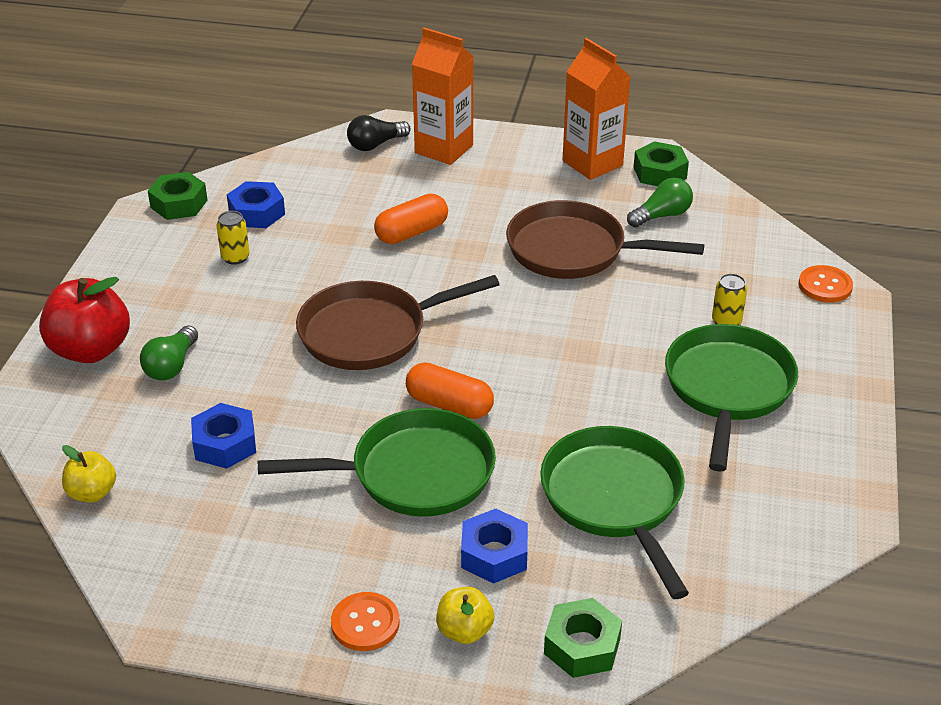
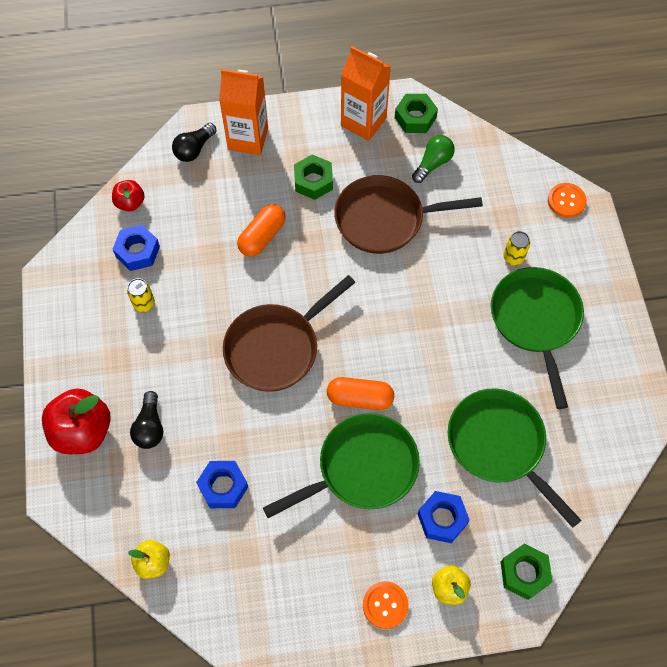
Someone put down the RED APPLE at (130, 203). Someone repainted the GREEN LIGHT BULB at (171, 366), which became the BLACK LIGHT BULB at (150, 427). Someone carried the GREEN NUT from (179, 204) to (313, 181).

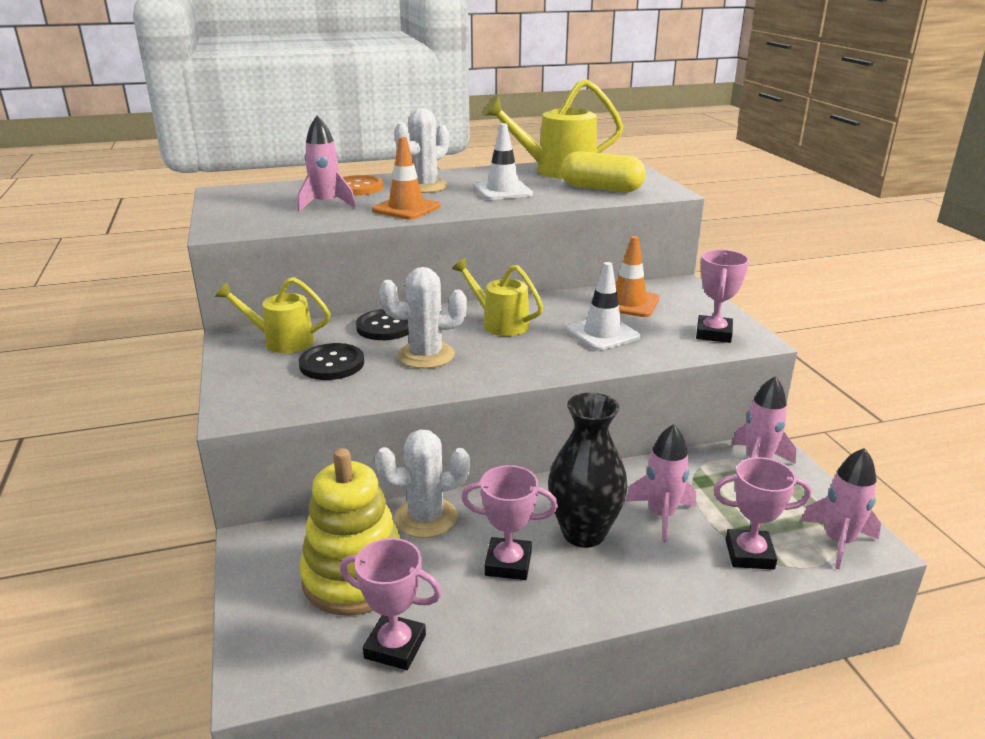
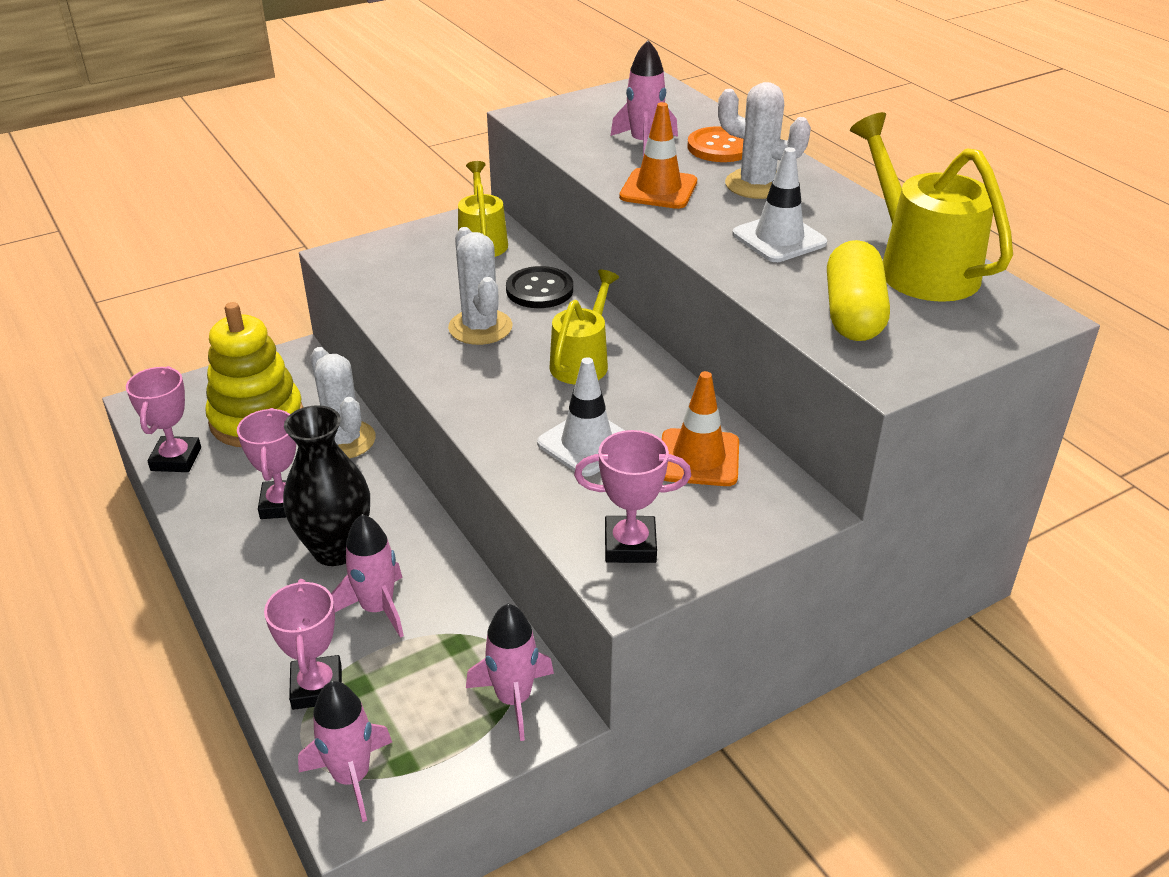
Someone took away the BLACK BUTTON at (332, 364).

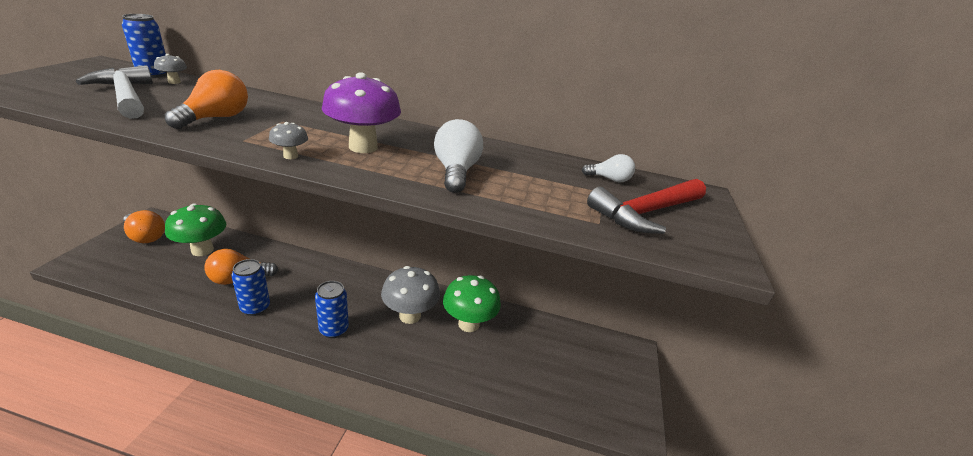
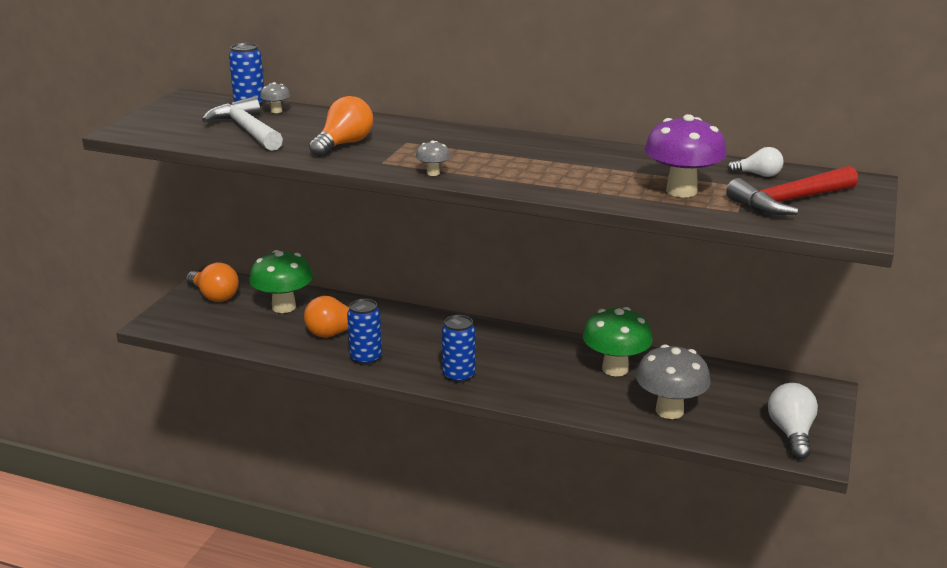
Someone carried the GREY MUSHROOM from (410, 316) to (669, 411). Someone carried the PURPLE MUSHROOM from (363, 147) to (681, 191). Someone carried the WHITE LIGHT BULB from (456, 172) to (791, 433).

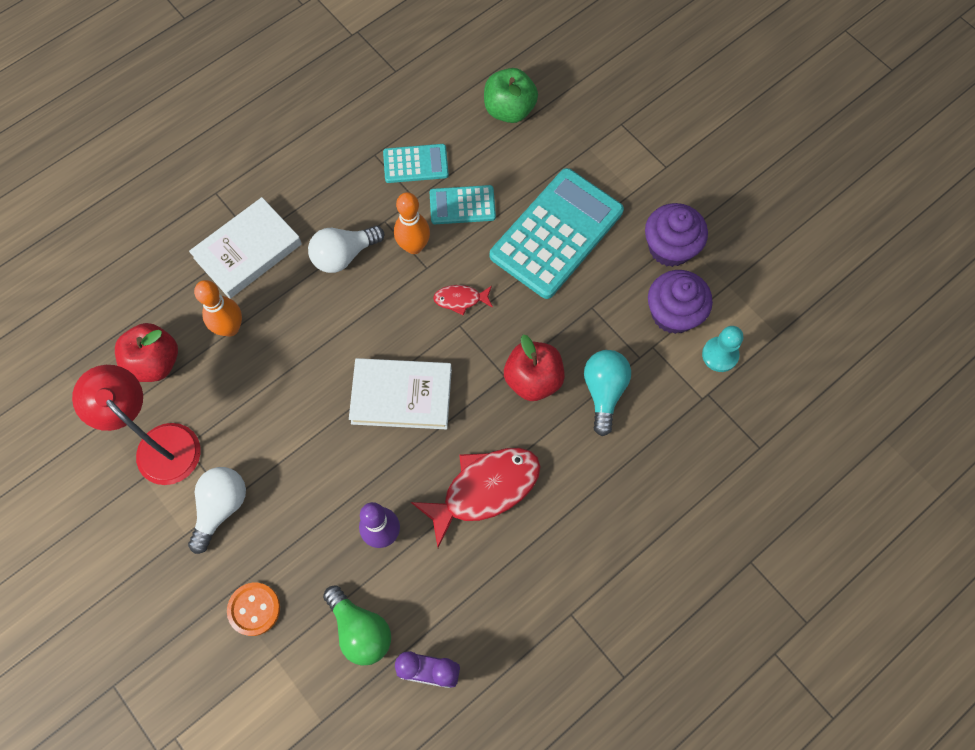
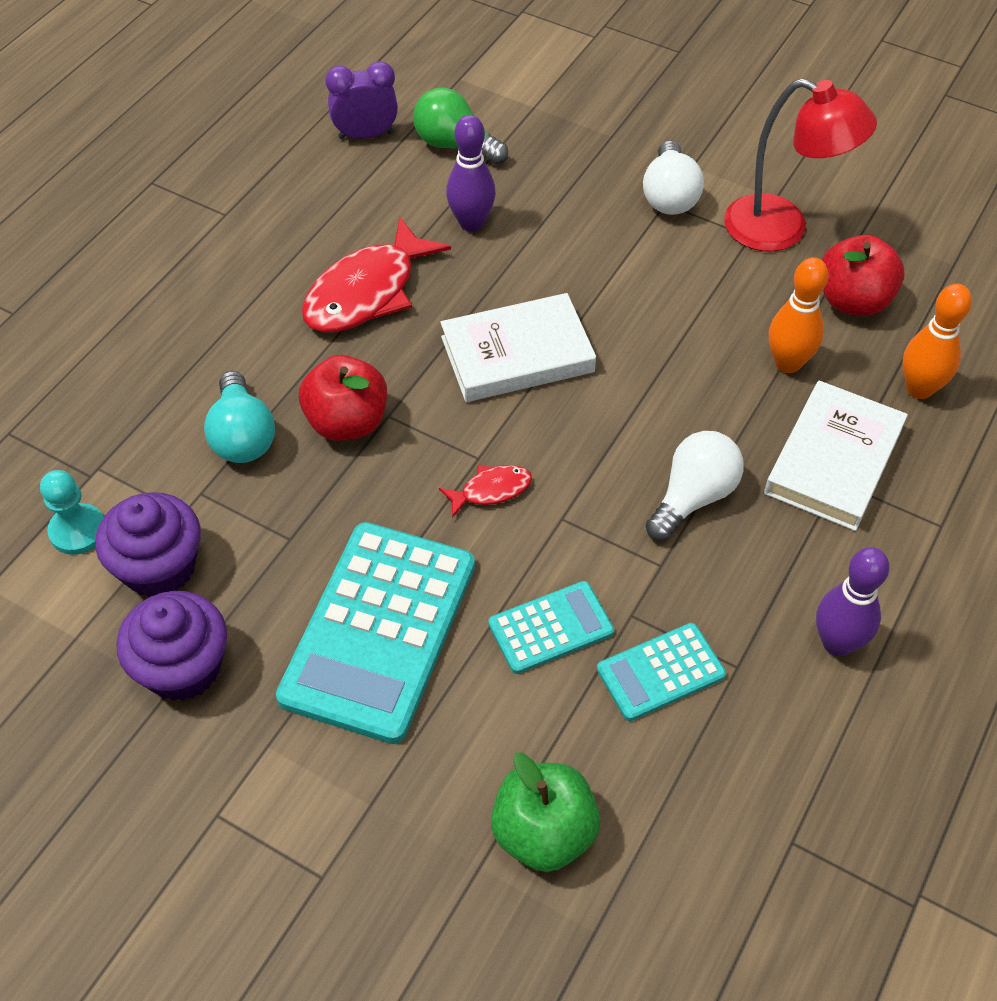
Someone put down the PURPLE BOWLING PIN at (837, 643). Someone carried the ORANGE BOWLING PIN from (414, 246) to (919, 389). Someone took away the ORANGE BUTTON at (254, 609).

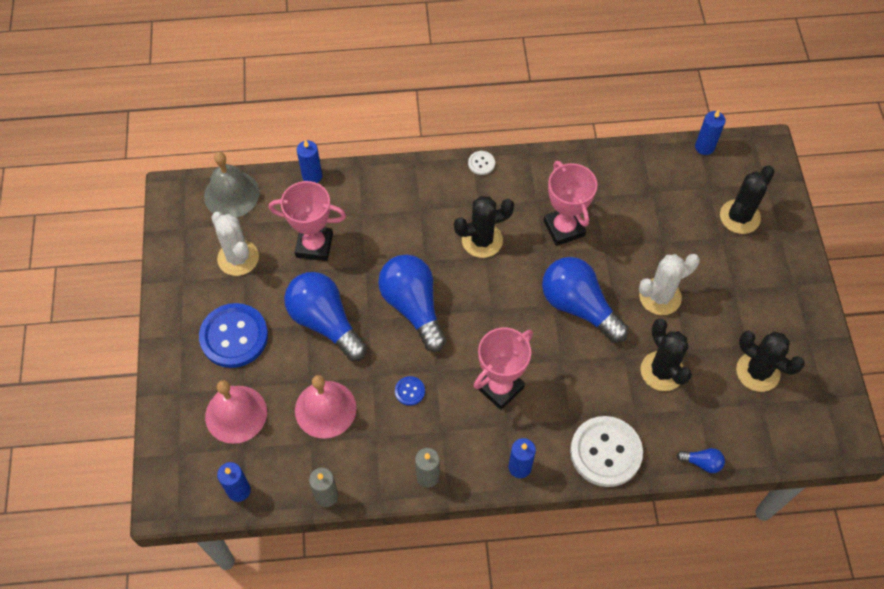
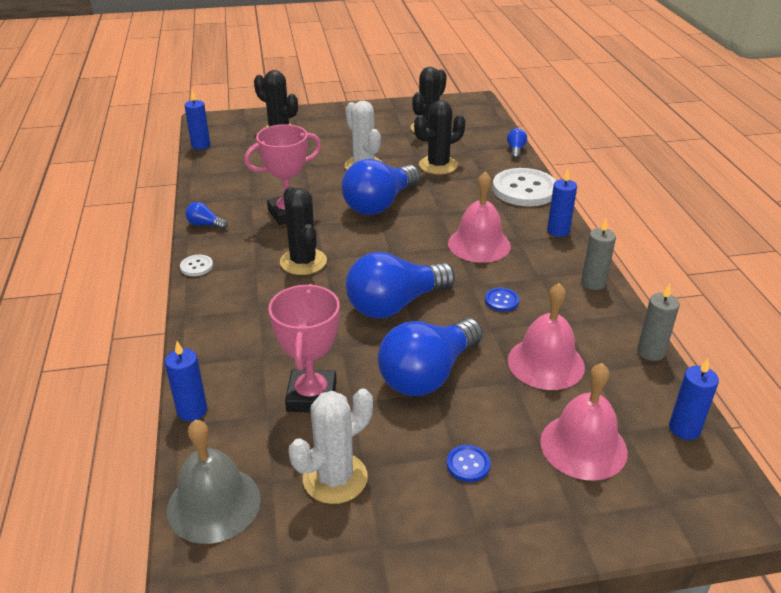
Someone put down the BLUE LIGHT BULB at (205, 225). Someone scaled the BLUE BUTTON at (234, 336) by 0.44. Someone swapped the PINK TROPHY at (500, 387) for the PINK BELL at (479, 244).

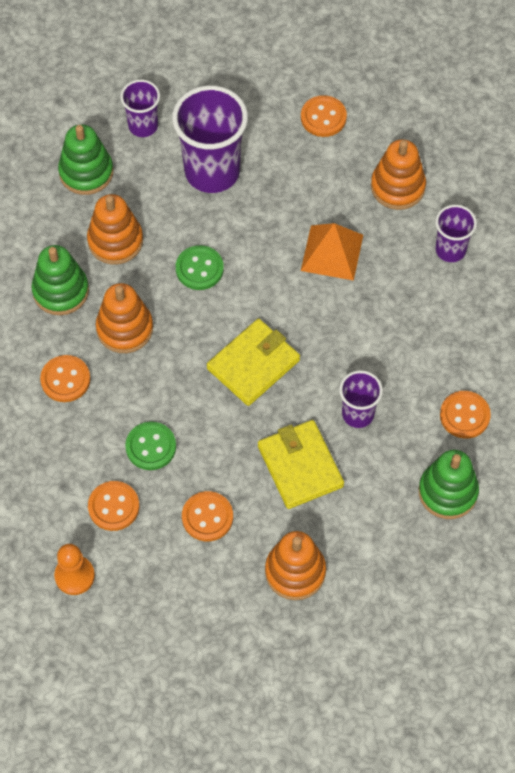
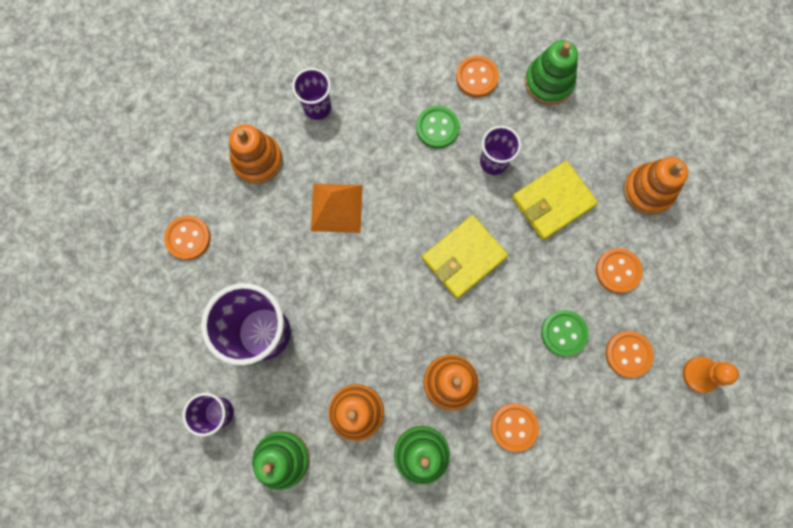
Someone carried the GREEN BUTTON from (199, 269) to (437, 128). Someone rotated the YELLOW WALLET at (253, 364) by 75 degrees counterclockwise.

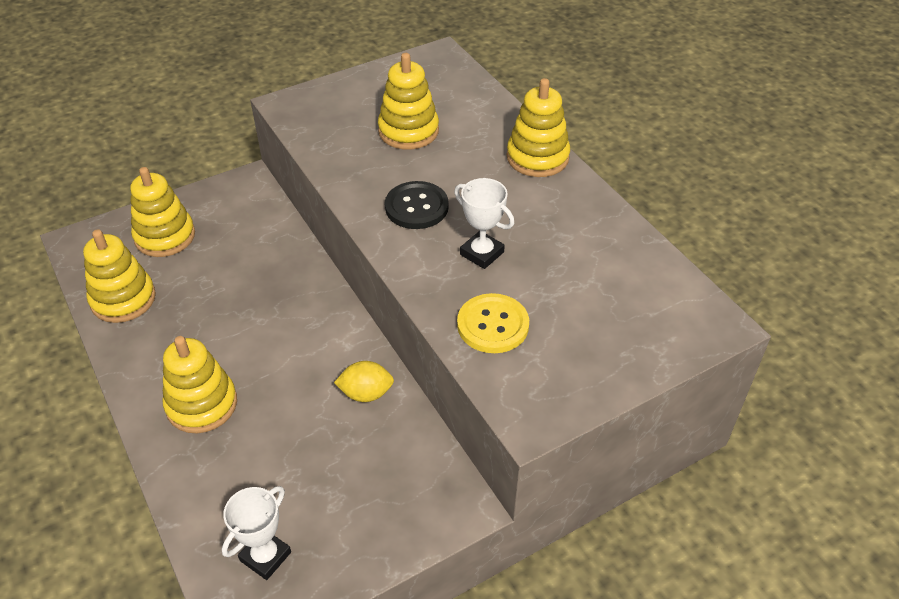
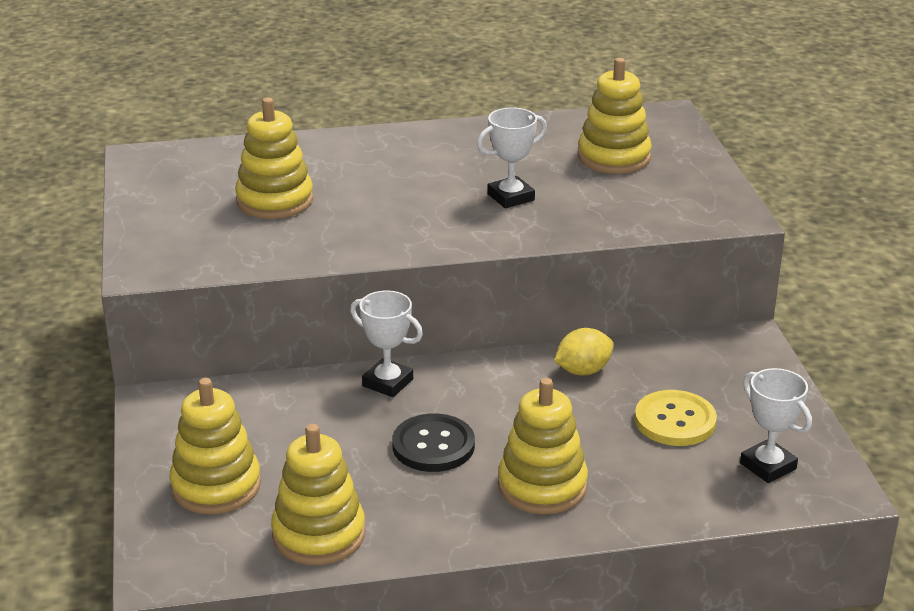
Someone put down the WHITE TROPHY at (387, 382). Someone carried the BLACK BUTTON from (416, 207) to (433, 445). Someone rotated the YELLOW LEMON at (366, 393) by 45 degrees clockwise. Someone carried the YELLOW STACKING TOY from (537, 157) to (614, 157). Someone carried the YELLOW BUTTON from (493, 325) to (675, 421).

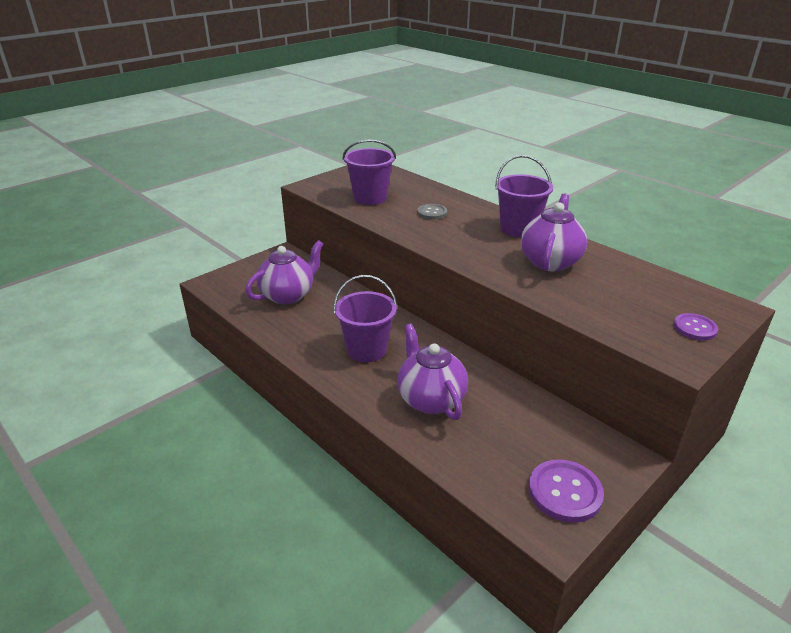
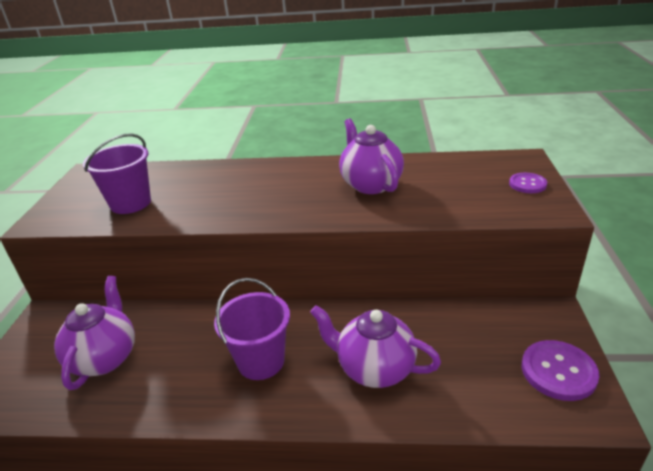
Someone took away the GREY BUTTON at (432, 213). Someone took away the PURPLE BUCKET at (518, 229).

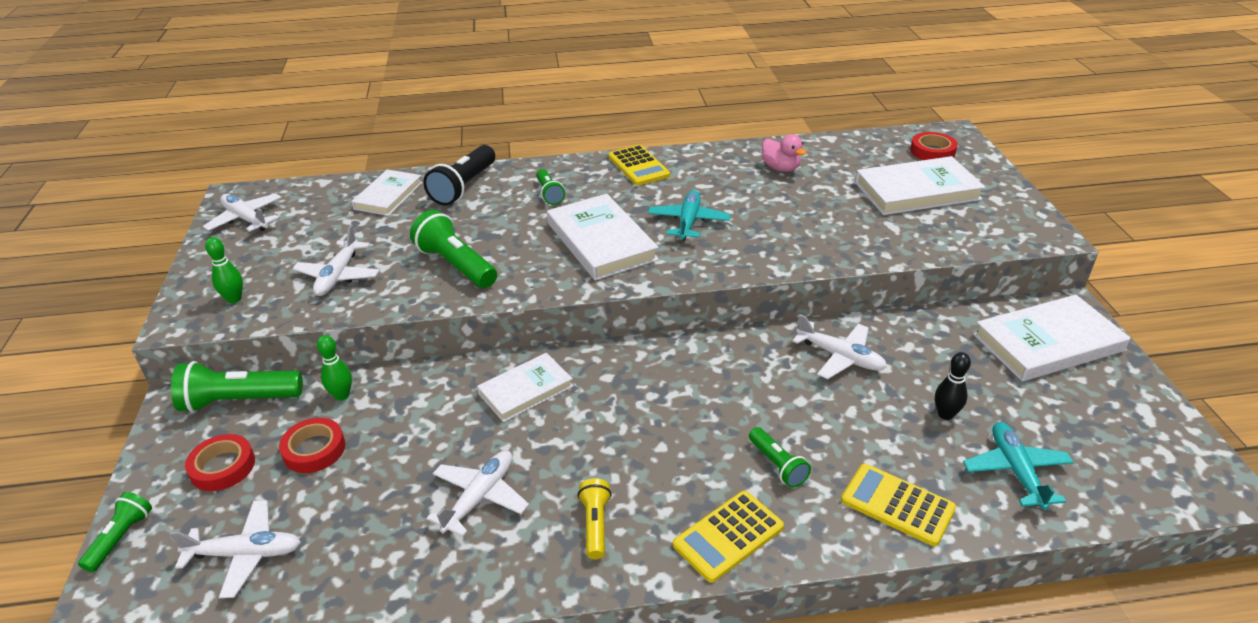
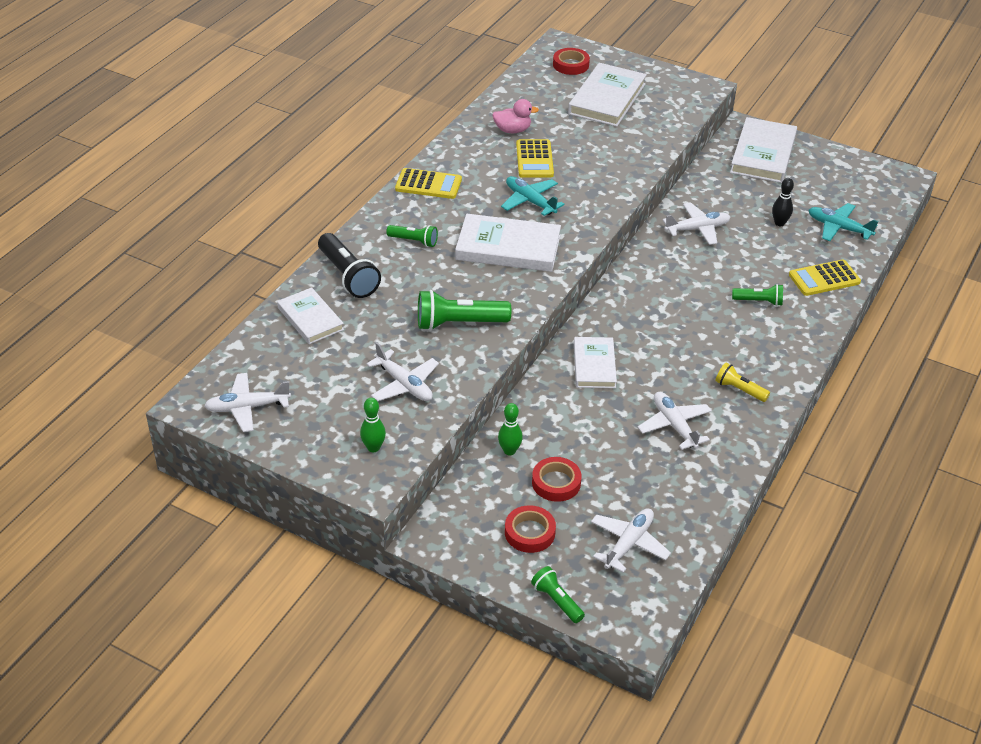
Someone carried the YELLOW CALCULATOR from (728, 536) to (534, 159). Someone took away the GREEN FLASHLIGHT at (239, 401).

